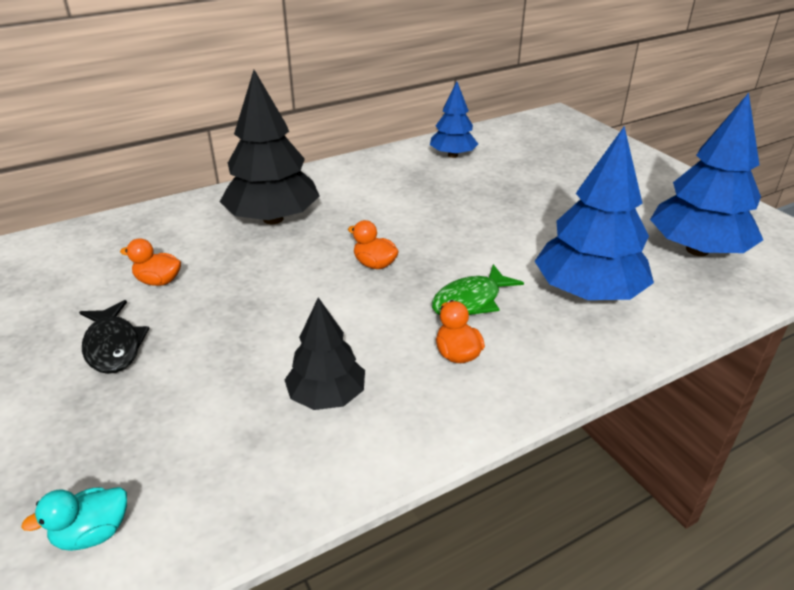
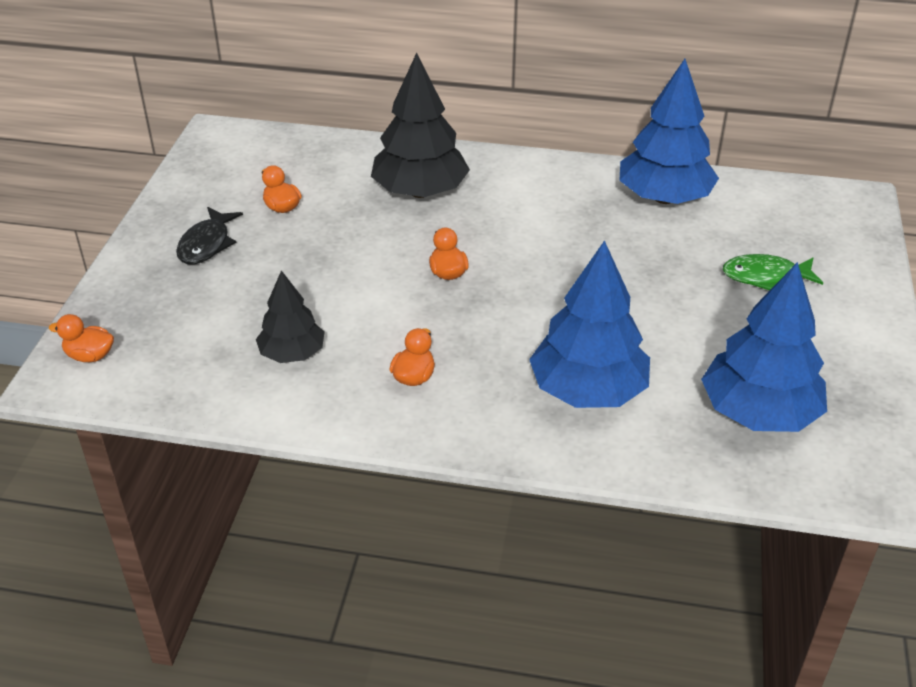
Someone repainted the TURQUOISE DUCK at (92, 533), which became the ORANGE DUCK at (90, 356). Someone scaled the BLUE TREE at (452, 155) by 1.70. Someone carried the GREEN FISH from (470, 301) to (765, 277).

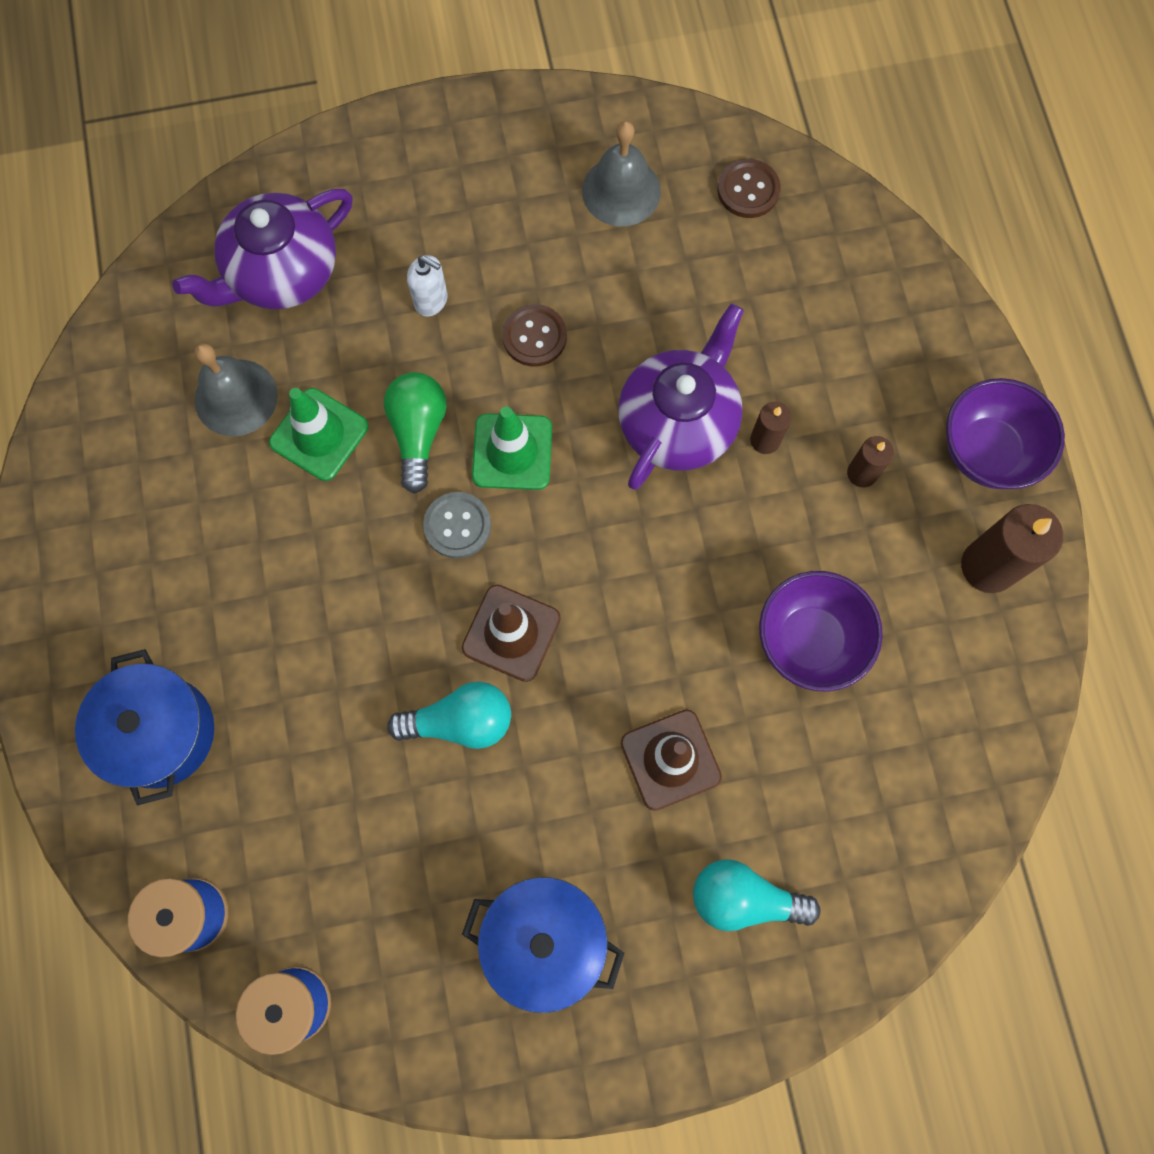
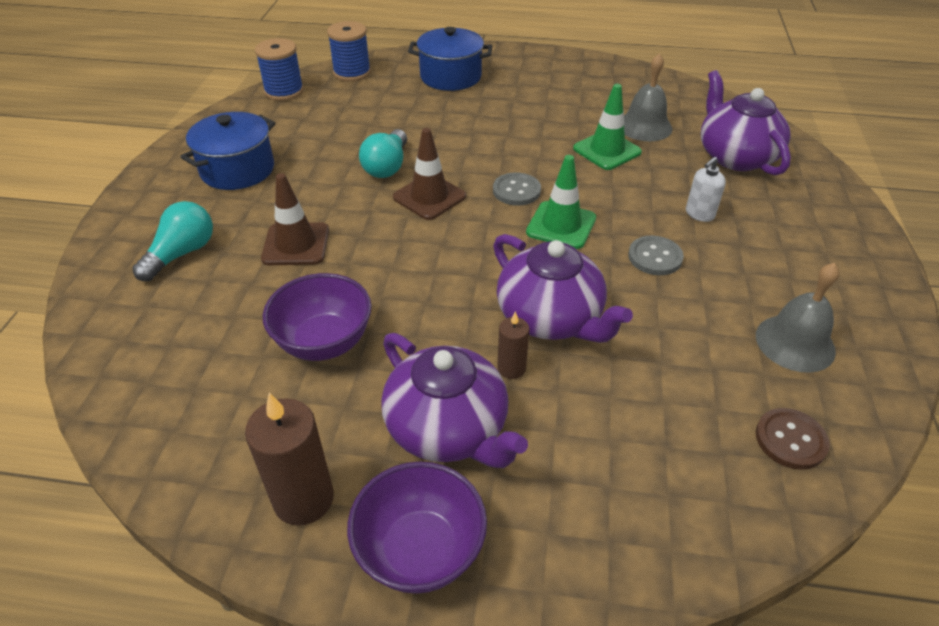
Someone swapped the BROWN CANDLE at (862, 473) for the PURPLE TEAPOT at (448, 428). Someone repainted the BROWN BUTTON at (534, 337), which became the GREY BUTTON at (655, 257). Someone took away the GREEN LIGHT BULB at (418, 433).

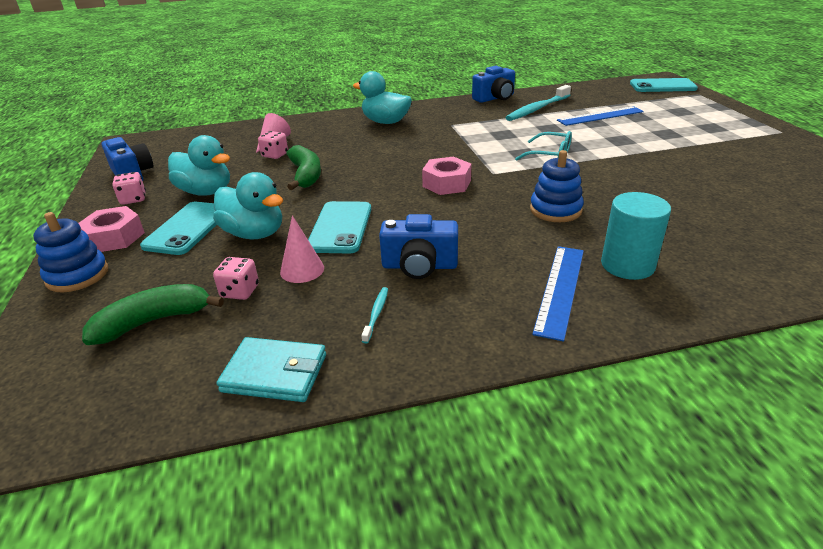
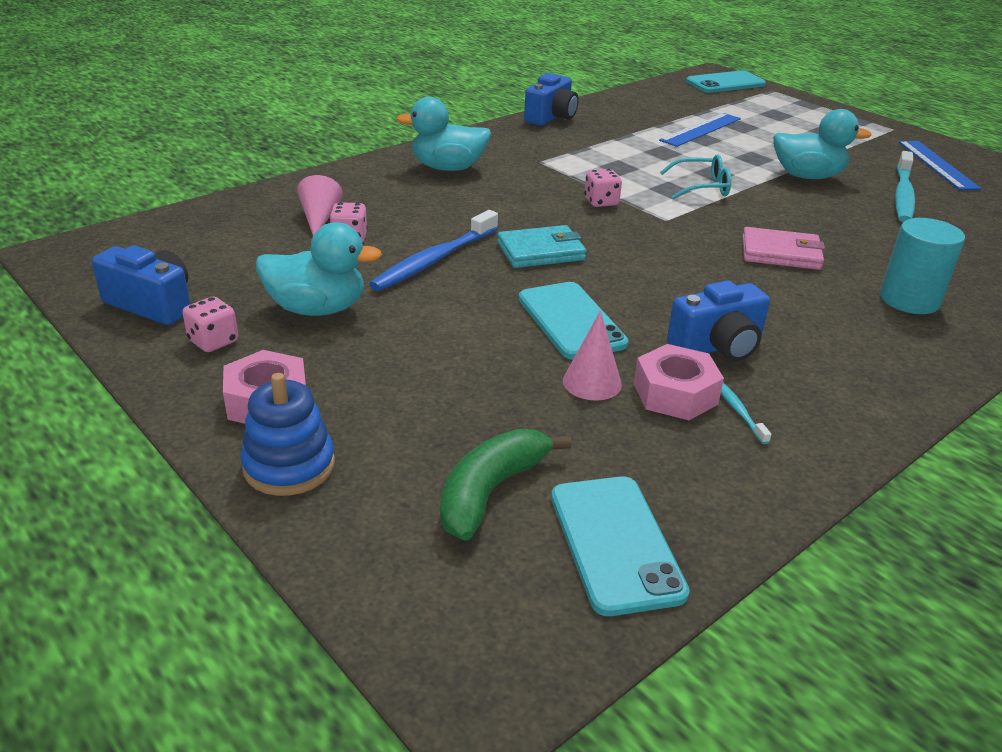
Someone swapped the GREEN BANANA at (306, 175) for the BLUE TOOTHBRUSH at (434, 260). Someone carried the TURQUOISE WALLET from (275, 373) to (540, 251). Someone carried the TURQUOISE PHONE from (188, 228) to (615, 543). Someone carried the PINK DICE from (240, 291) to (601, 202). Someone carried the PINK NUT from (446, 183) to (675, 394). Someone swapped the BLUE STACKING TOY at (555, 210) for the PINK WALLET at (780, 253). Someone carried the TURQUOISE DUCK from (254, 233) to (807, 176). Someone carried the TURQUOISE TOOTHBRUSH from (537, 109) to (903, 195). Someone carried the BLUE RULER from (560, 289) to (937, 165).

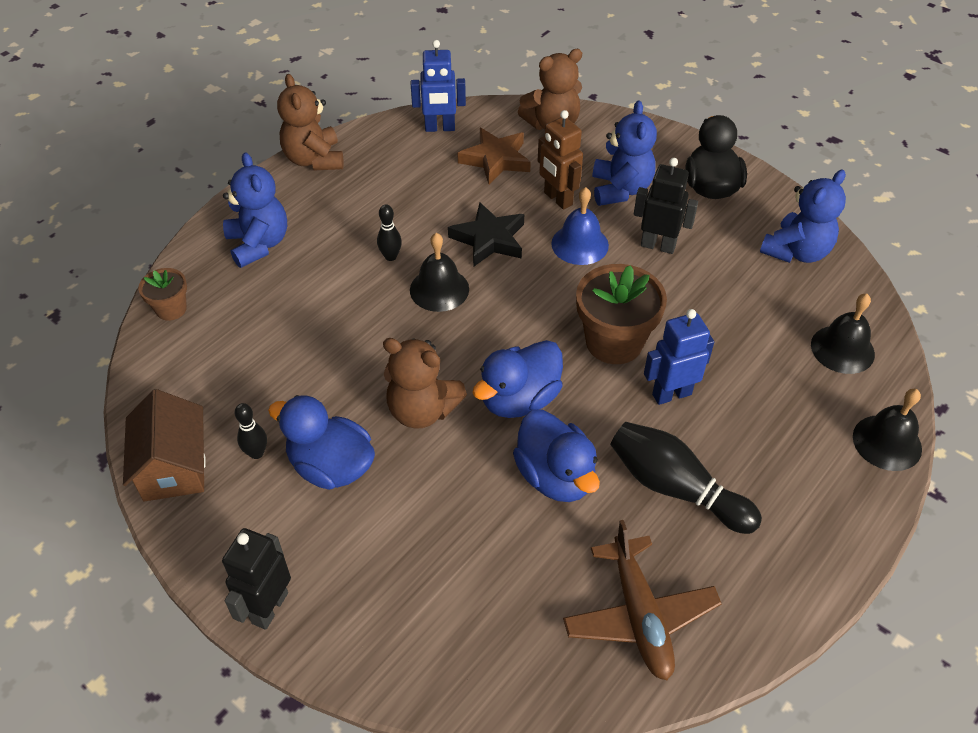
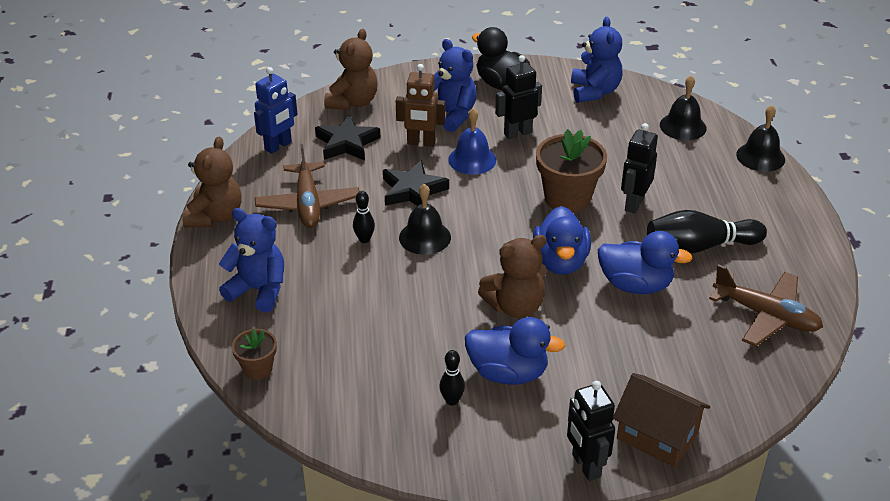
Someone rotated the BROWN TEDDY BEAR at (314, 159) by 105 degrees counterclockwise. Someone put down the BROWN PLANE at (308, 204). Someone repainted the BROWN STAR at (496, 159), which became the BLACK STAR at (347, 143). Someone rotated the BLUE DUCK at (331, 466) by 150 degrees counterclockwise. Someone carried the BROWN HOUSE from (174, 467) to (657, 436). Someone repainted the BLUE ROBOT at (671, 394), which became the BLACK ROBOT at (634, 204).

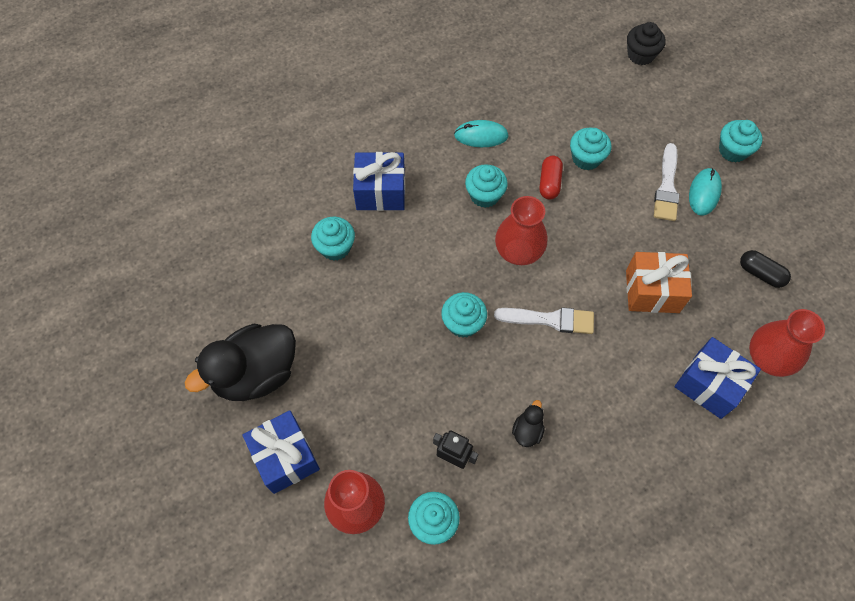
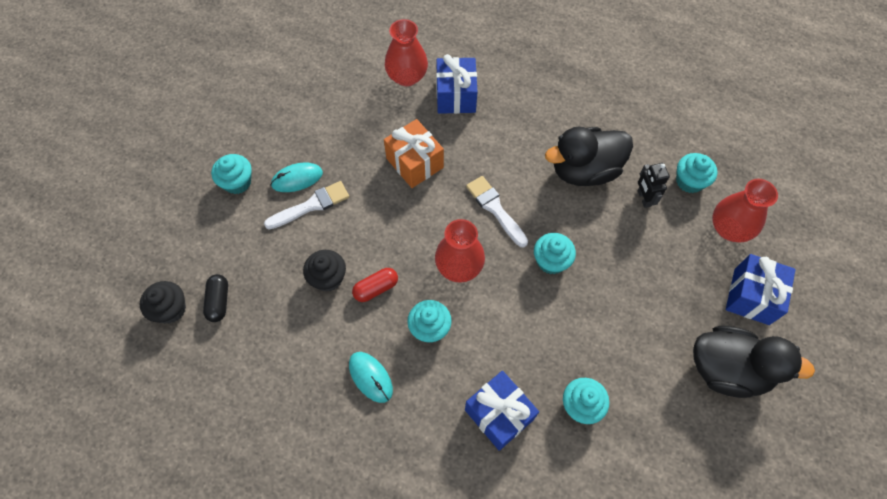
Someone carried the BLACK CAPSULE from (760, 273) to (219, 301). Someone repainted the TURQUOISE CUPCAKE at (586, 158), which became the BLACK CUPCAKE at (328, 278). Someone scaled the BLACK DUCK at (527, 431) by 2.38.

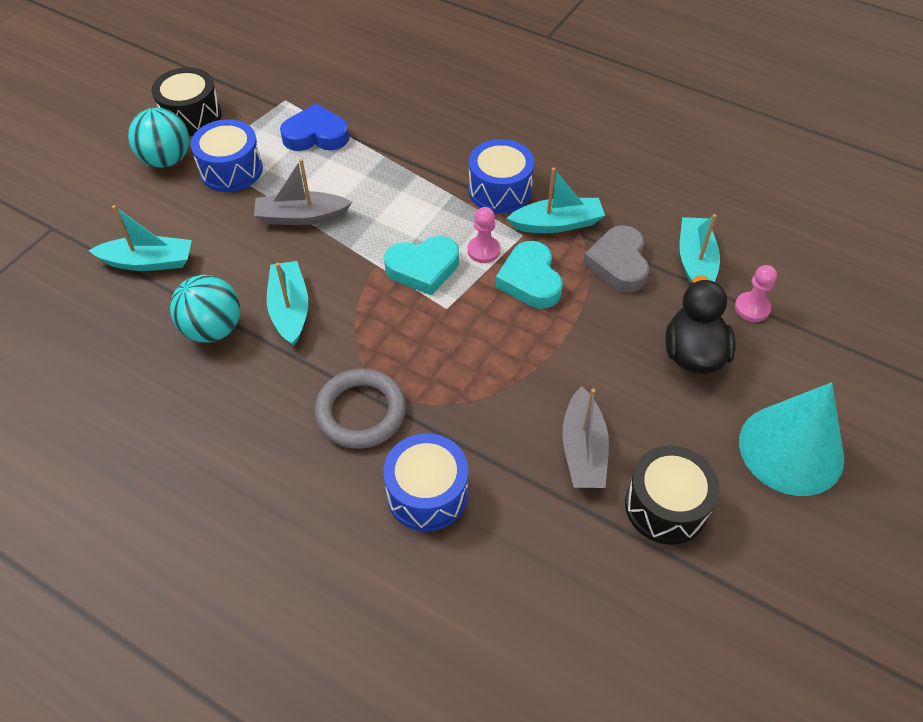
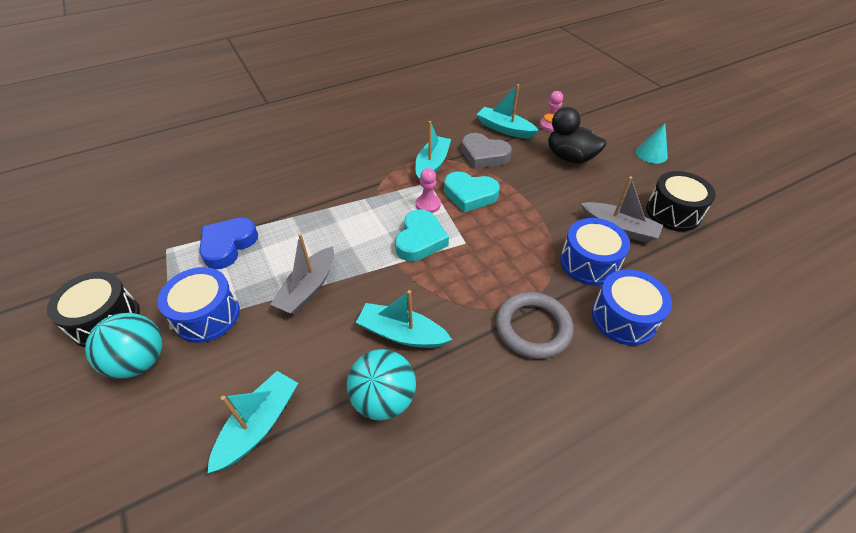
Someone carried the BLUE DRUM from (500, 190) to (589, 263). Someone scaled the TURQUOISE CONE at (791, 449) by 0.51.

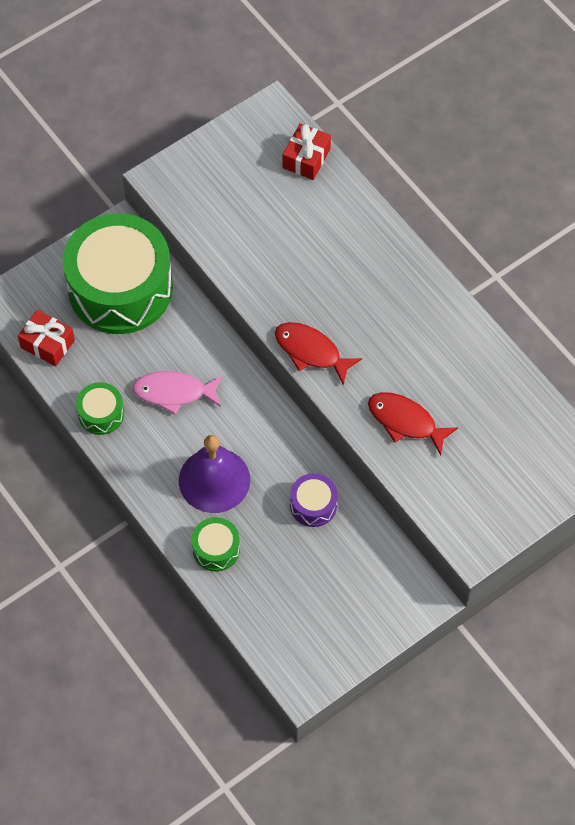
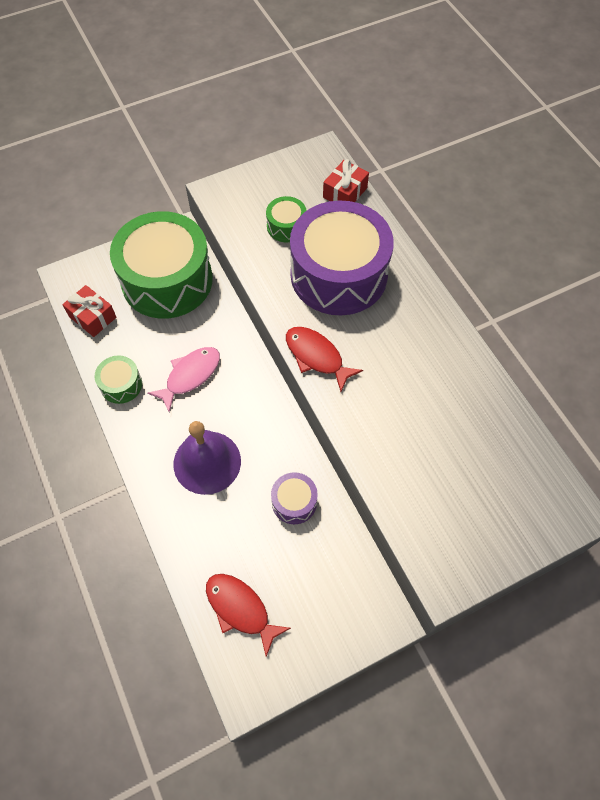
Someone rotated the PINK FISH at (174, 392) by 120 degrees clockwise. Someone carried the RED FISH from (405, 422) to (240, 609). Someone carried the GREEN DRUM from (216, 549) to (286, 226). Someone put down the PURPLE DRUM at (338, 274).

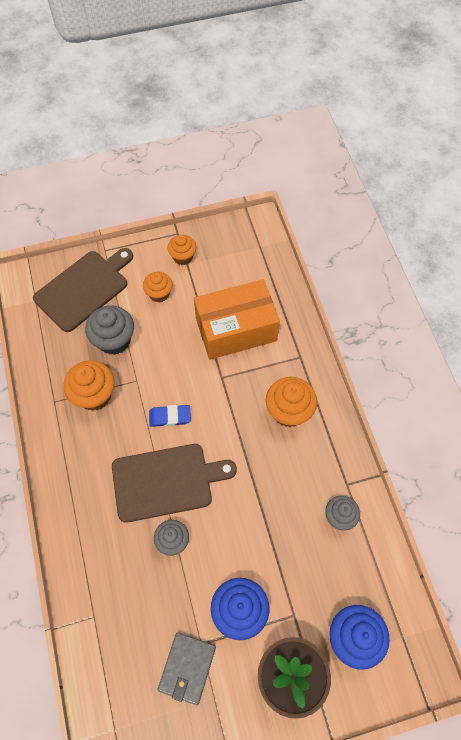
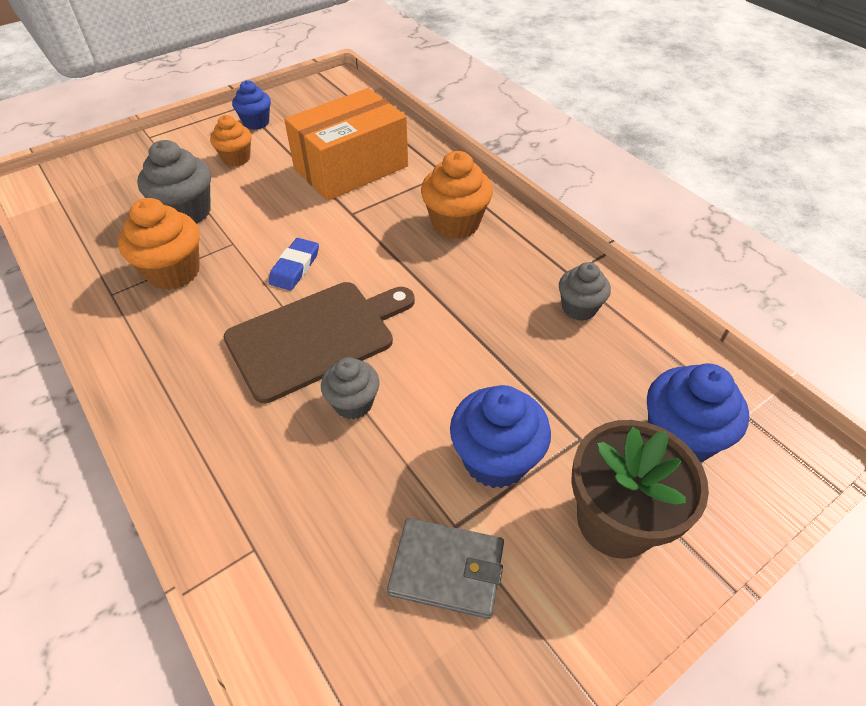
Someone repainted the ORANGE CUPCAKE at (183, 257), which became the BLUE CUPCAKE at (256, 123). Someone rotated the BLUE ERASER at (170, 417) by 45 degrees counterclockwise. Someone rotated the GREY WALLET at (187, 668) by 75 degrees counterclockwise. Someone took away the BROWN CUTTING BOARD at (84, 289).

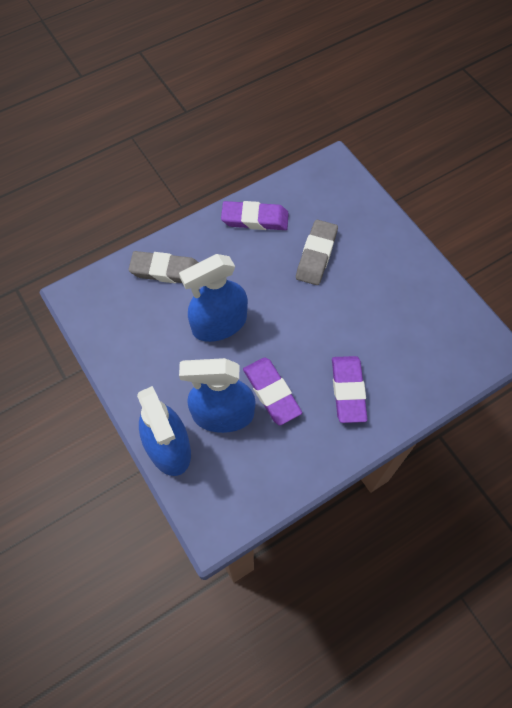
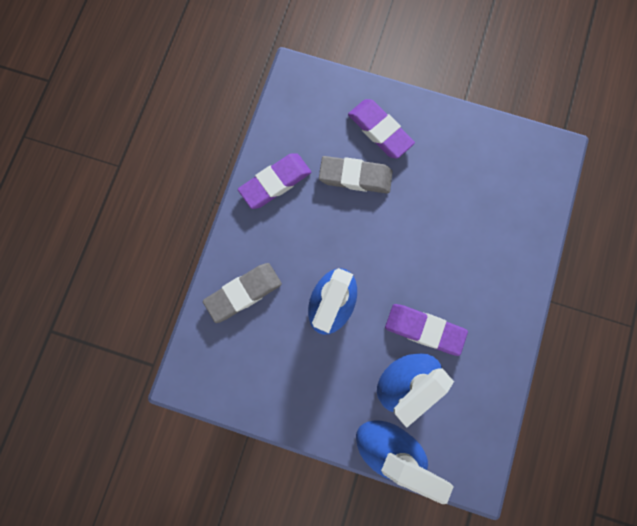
Someone rotated the GREY ERASER at (316, 255) by 60 degrees counterclockwise. Someone carried the PURPLE ERASER from (348, 391) to (379, 131).

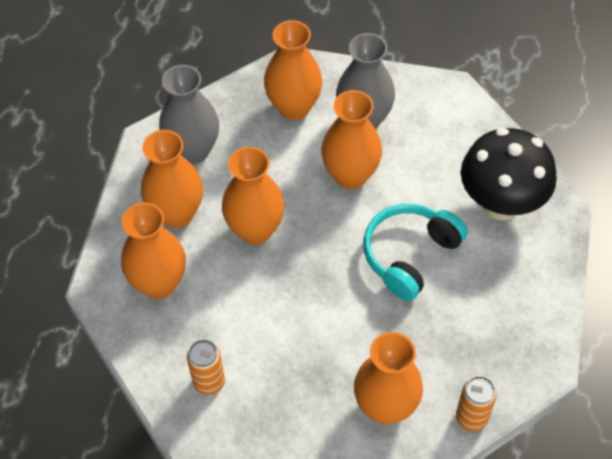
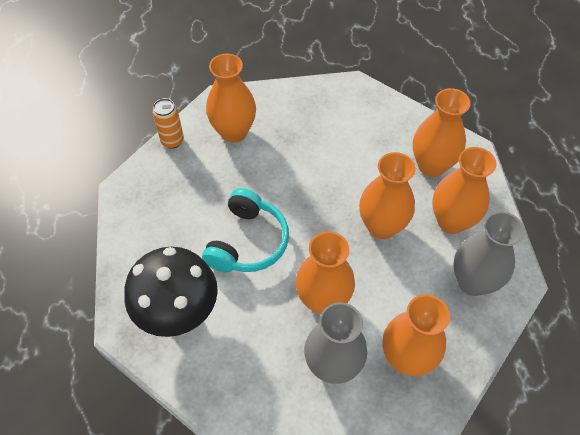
Someone took away the ORANGE CAN at (209, 382).

